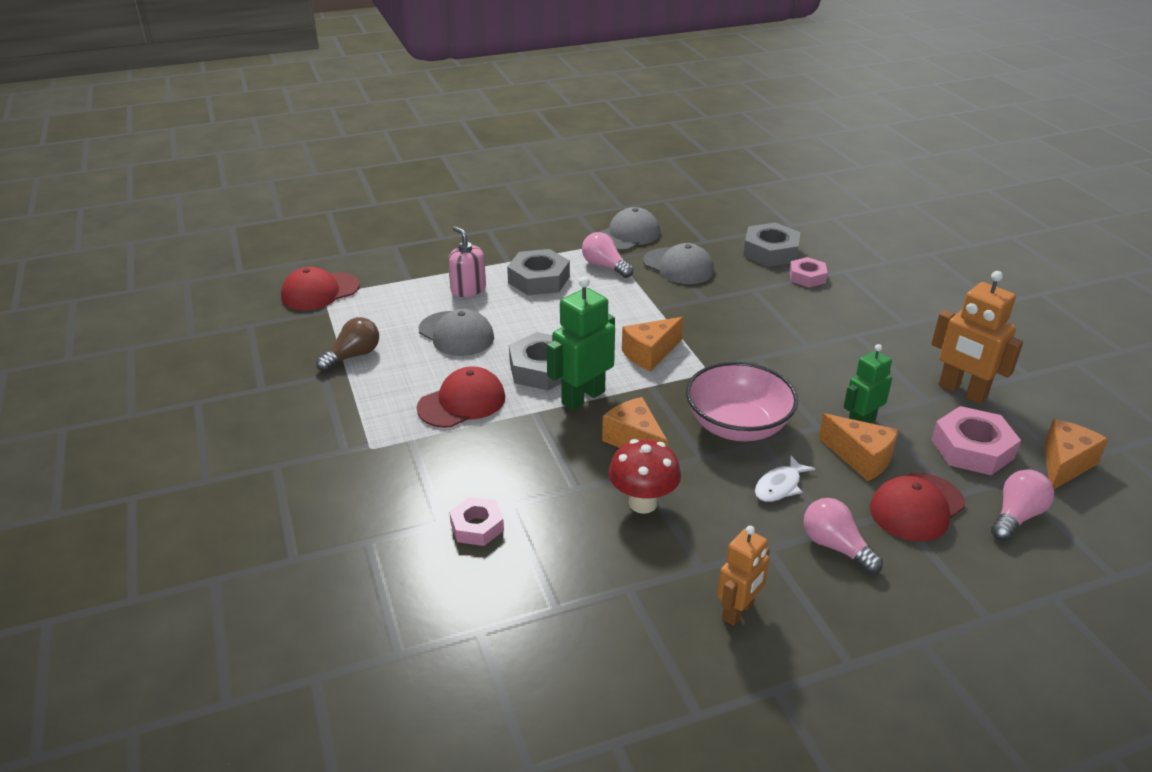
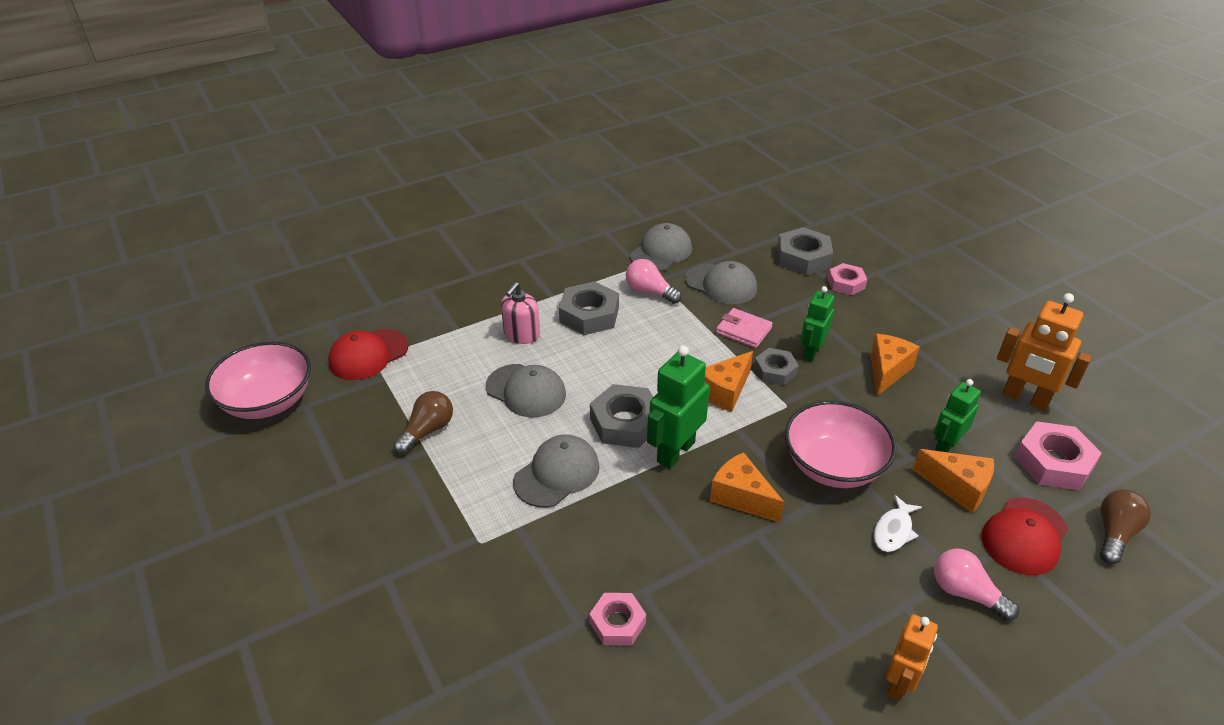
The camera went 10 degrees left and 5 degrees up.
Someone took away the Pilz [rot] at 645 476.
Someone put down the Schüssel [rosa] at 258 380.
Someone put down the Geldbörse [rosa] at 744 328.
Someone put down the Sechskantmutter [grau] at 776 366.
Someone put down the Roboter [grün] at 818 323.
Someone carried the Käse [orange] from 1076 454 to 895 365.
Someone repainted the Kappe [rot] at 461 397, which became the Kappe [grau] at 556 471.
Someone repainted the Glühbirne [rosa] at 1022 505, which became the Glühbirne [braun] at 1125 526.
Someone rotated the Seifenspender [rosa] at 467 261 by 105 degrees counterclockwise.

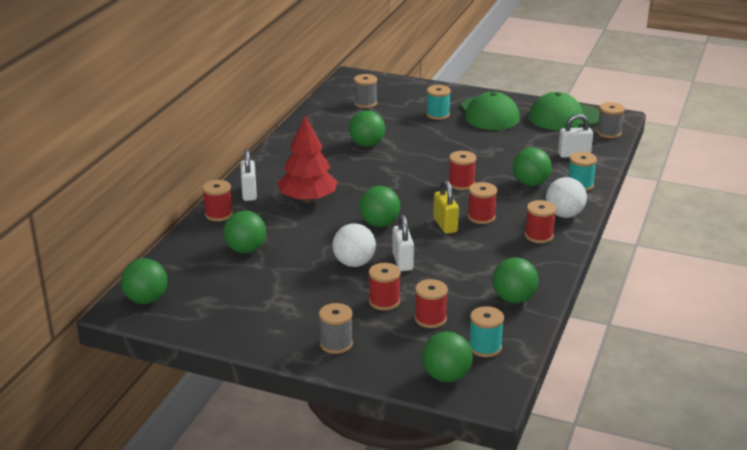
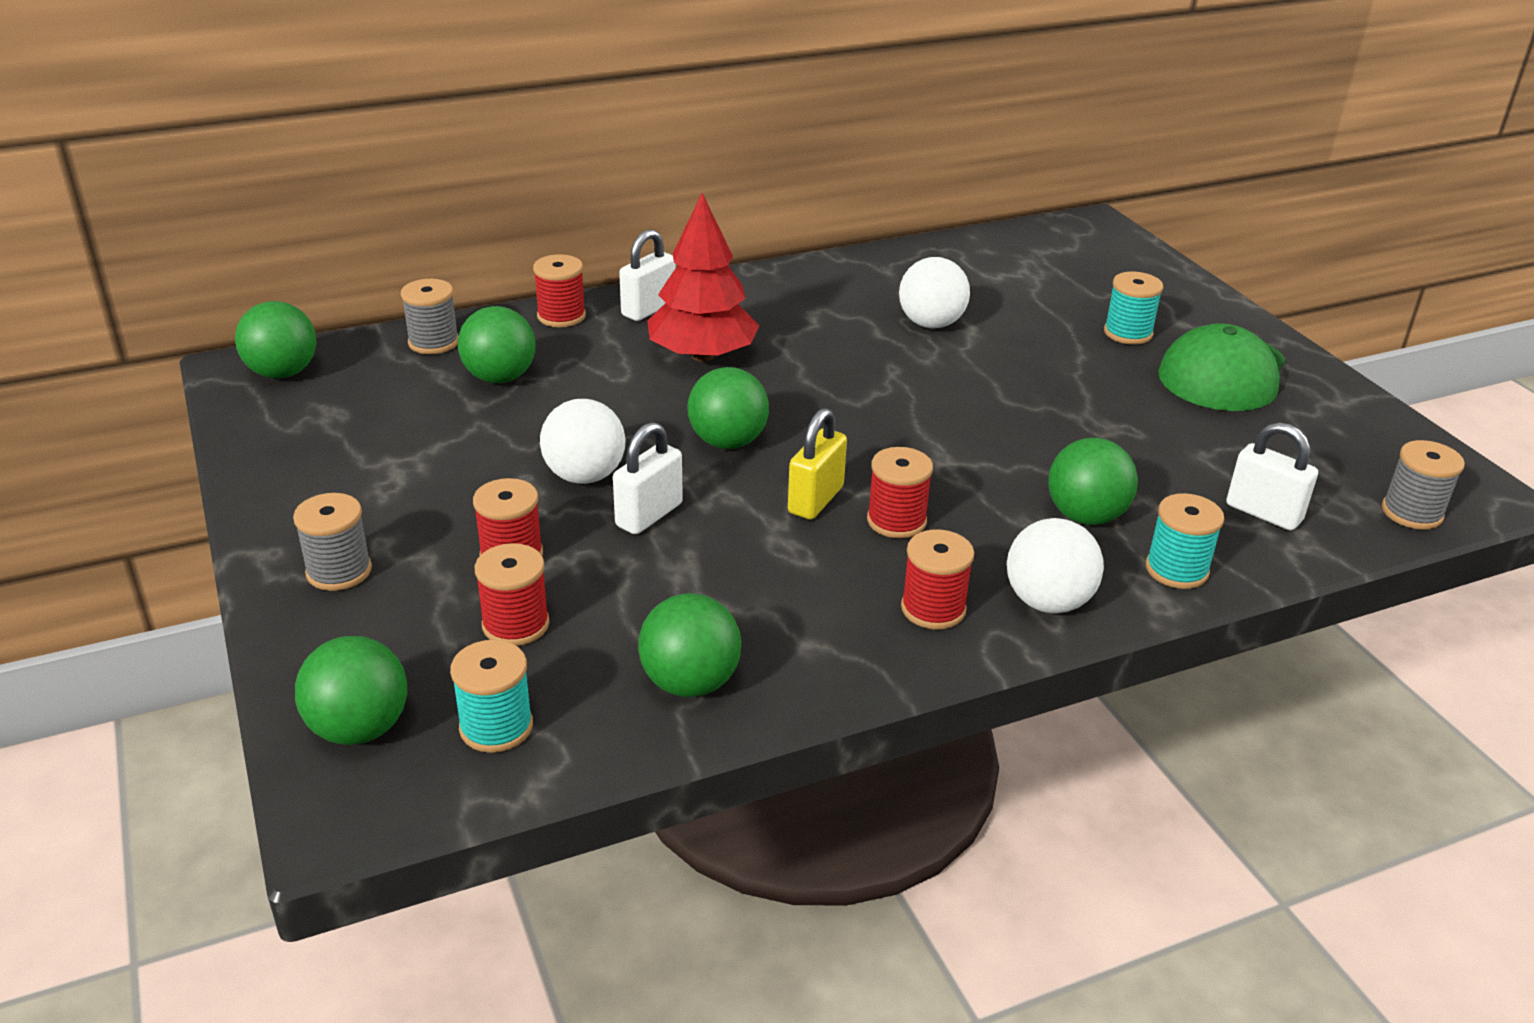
The camera went 45 degrees right and 5 degrees up.
Someone took away the Garnrolle [rot] at 462 170.
Someone took away the Kappe [grün] at 564 111.
Someone carried the Garnrolle [grau] from 365 91 to 430 316.
Someone repainted the Ball [grün] at 367 128, which became the Ball [weiß] at 934 292.

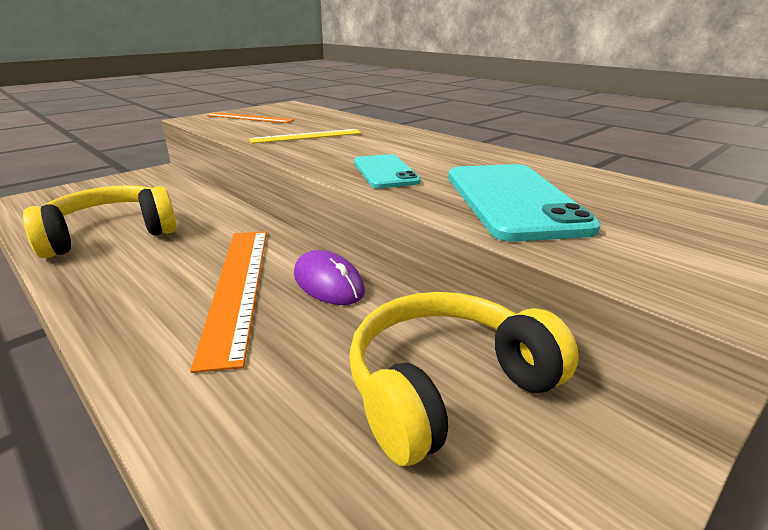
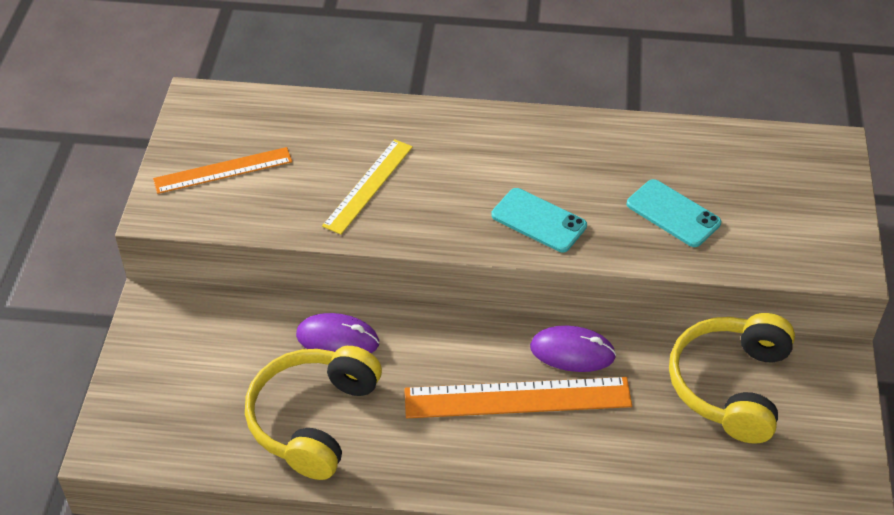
The camera went 40 degrees left and 20 degrees up.
Someone put down the Computermaus [lila] at 337 333.
Someone rotated the Lineal [orange] at 228 302 by 45 degrees counterclockwise.
Someone scaled the Handy [türkis] at 524 203 by 0.59.

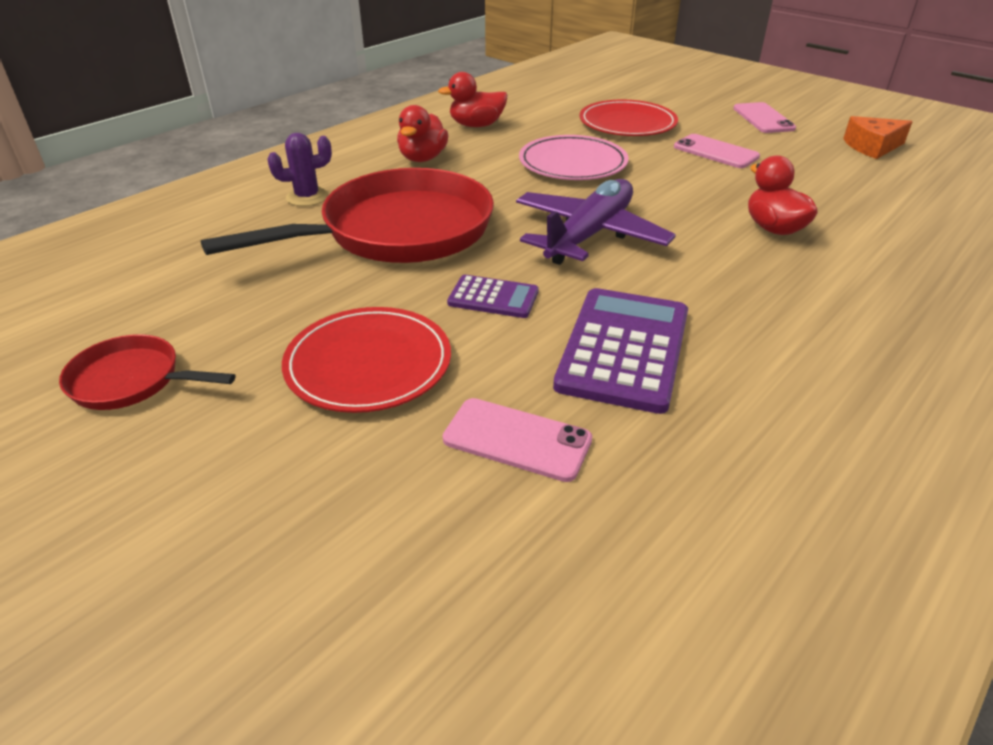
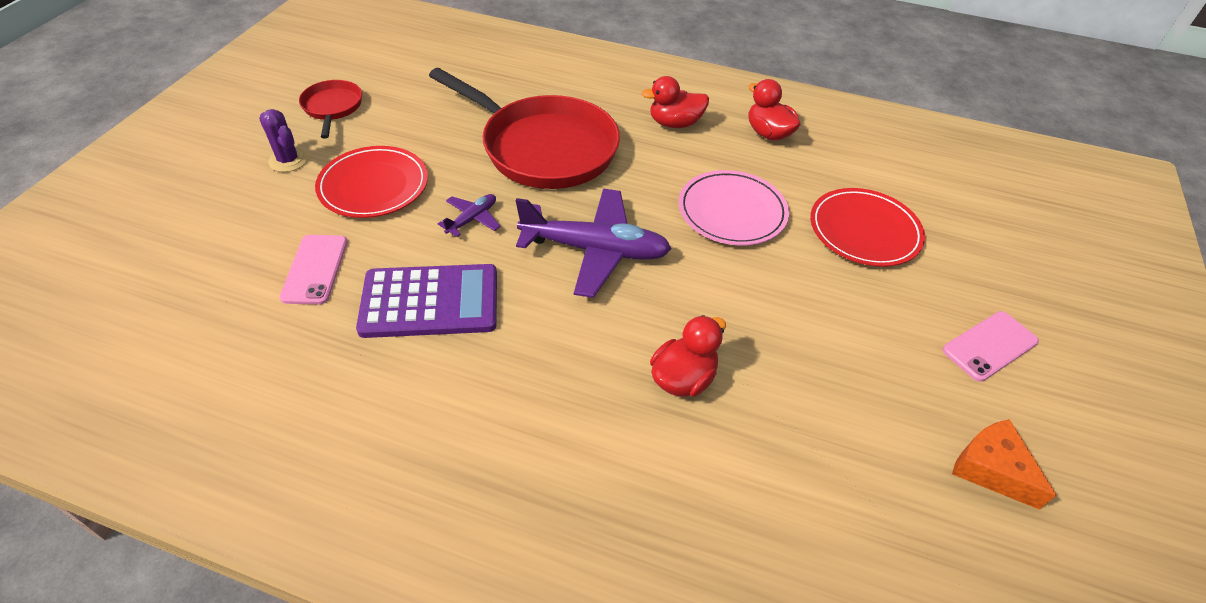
The camera went 65 degrees right and 10 degrees up.
Someone took away the Handy [rosa] at 717 151.
Someone carried the Kaktus [lila] from 299 169 to 283 140.
Someone swapped the Taschenrechner [lila] at 493 296 for the Flugzeug [lila] at 469 215.

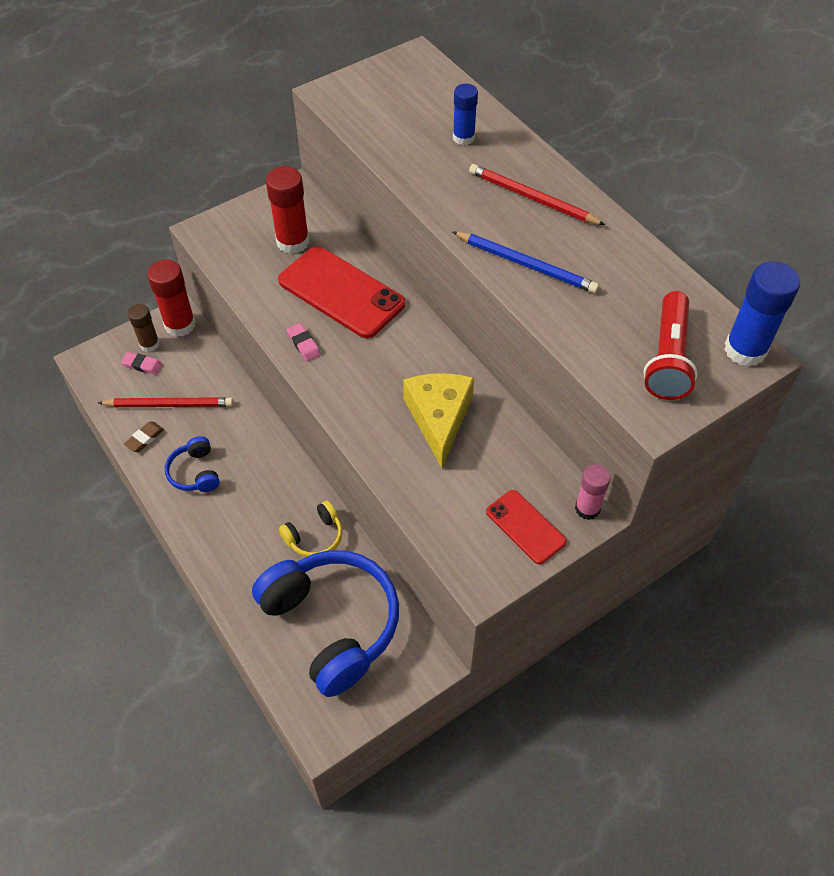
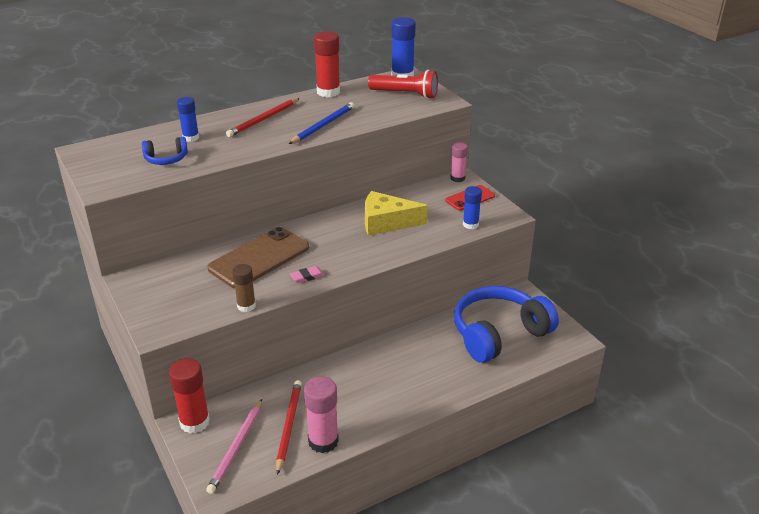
The camera went 85 degrees left and 20 degrees down.
Someone took away the Kopfhörer [gelb] at 311 529.
Someone put down the Klebestift [blau] at 472 207.
Someone carried the Klebestift [braun] from 144 328 to 244 288.
Someone carried the Kopfhörer [blau] from 192 464 to 165 151.
Someone carried the Klebestift [rot] from 287 210 to 327 64.
Someone swapped the Radiergummi [rosa] at 141 363 for the Bleistift [rosa] at 234 446.
Someone swapped the Radiergummi [braun] at 144 437 for the Klebestift [rosa] at 321 414.
Someone repainted the Handy [rot] at 341 292, which became the Handy [braun] at 258 258.

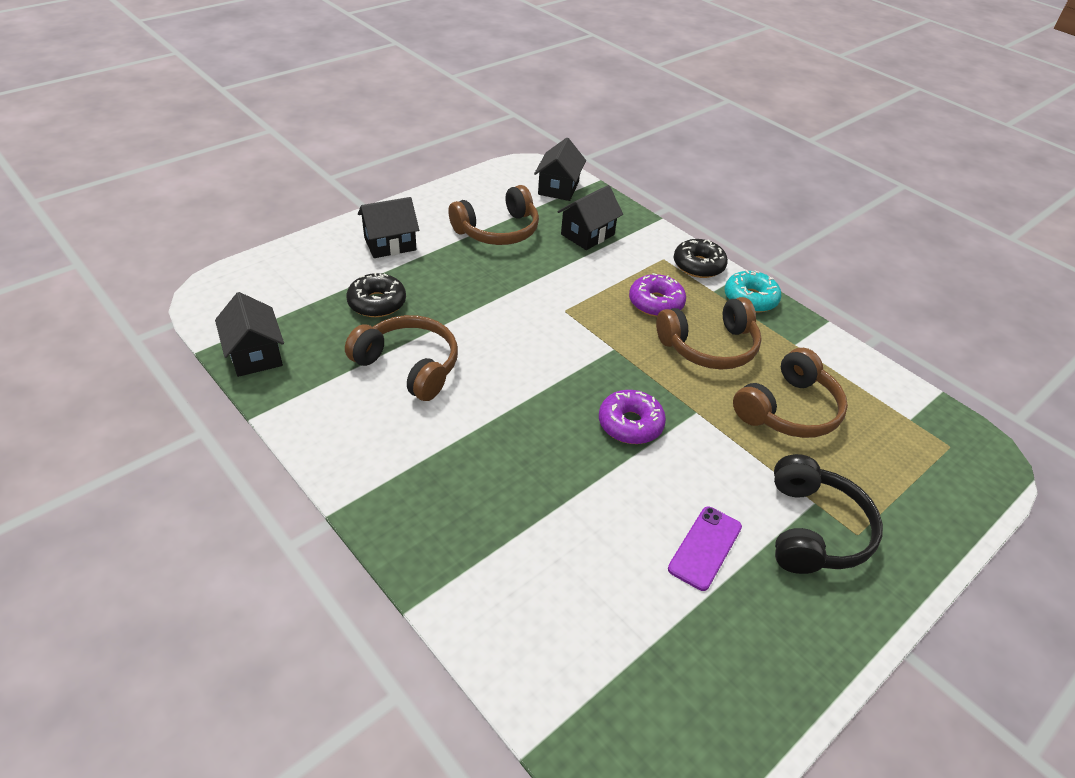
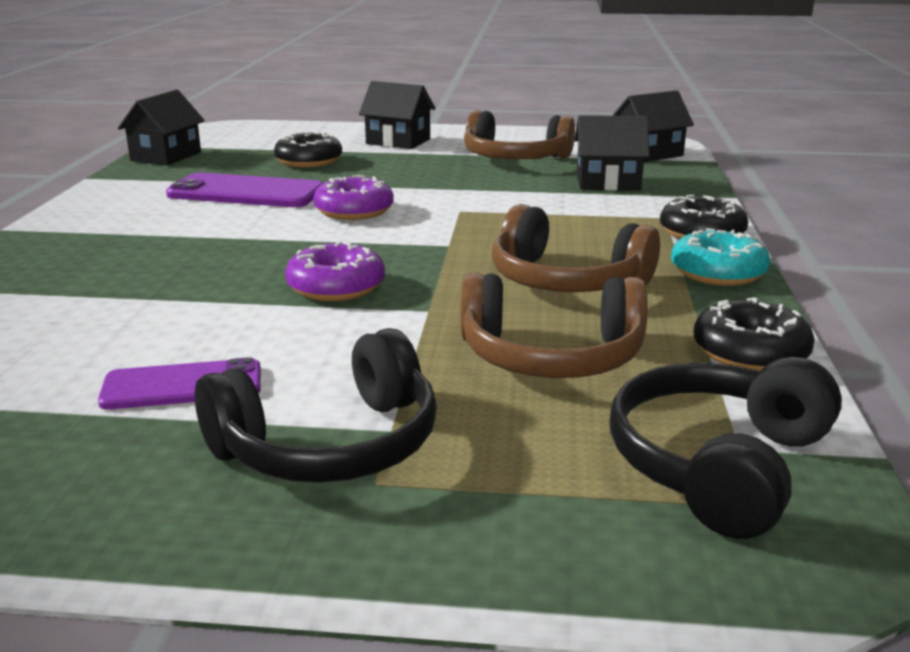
The camera went 50 degrees right and 20 degrees down.
Someone put down the Kopfhörer [schwarz] at 726 448.
Someone put down the Donut [schwarz] at 754 334.
Someone carried the Donut [lila] from 657 295 to 353 197.
Someone swapped the Kopfhörer [braun] at 401 358 for the Handy [lila] at 244 190.

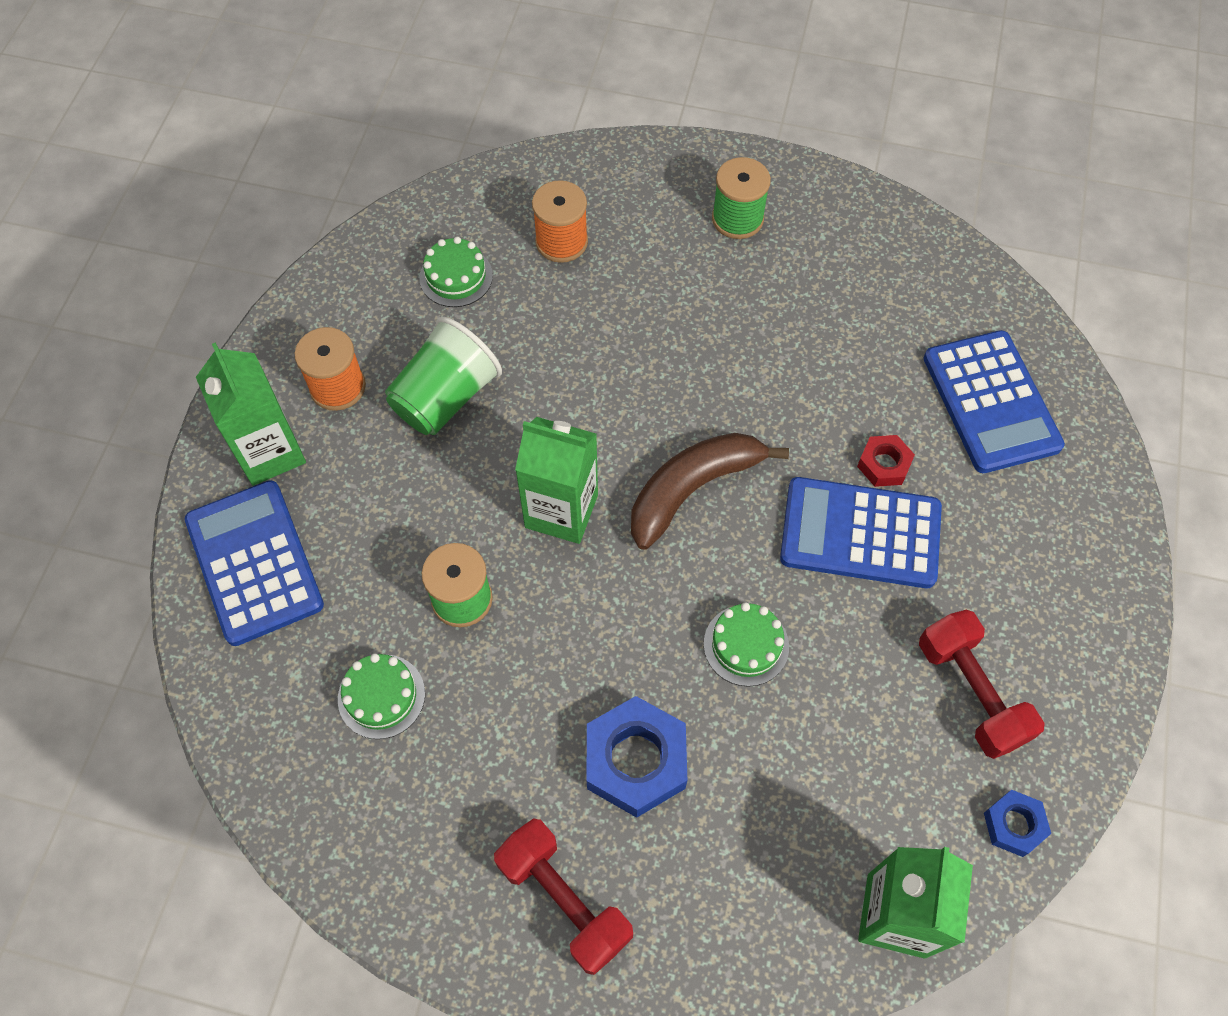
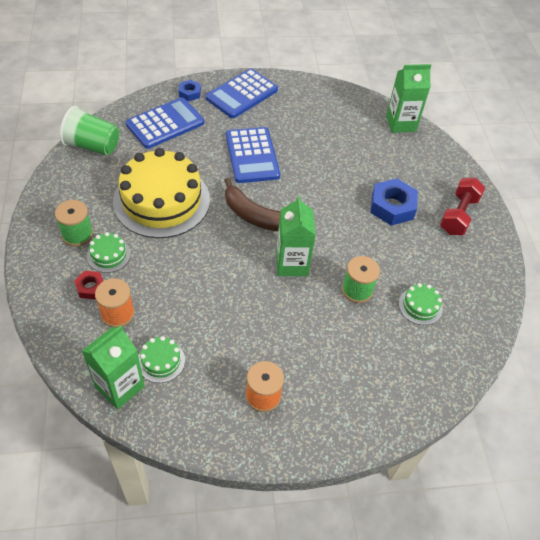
The camera went 115 degrees left and 10 degrees down.
Someone took away the Hantel [rot] at 982 684.
Someone put down the Kuchen [gelb] at 161 193.
Someone carried the Taschenrechner [blau] from 254 563 to 242 93.
Someone carried the Getränkekarton [grün] from 251 414 to 113 367.
Someone carried the Becher [grün] from 443 376 to 89 131.
Someone carried the Kuchen [grün] from 746 644 to 109 252.
Someone carried the Sechskantmutter [rot] from 886 461 to 88 285.
Someone carried the Sechskantmutter [blau] from 1017 823 to 189 90.

